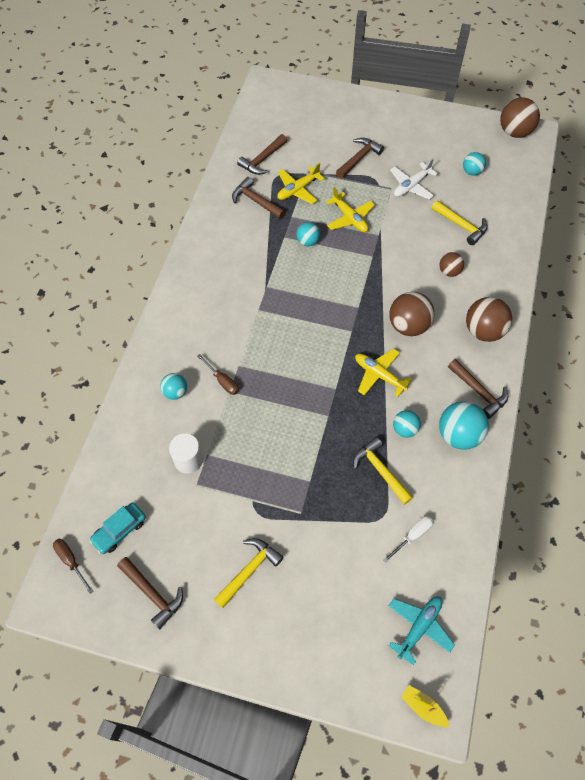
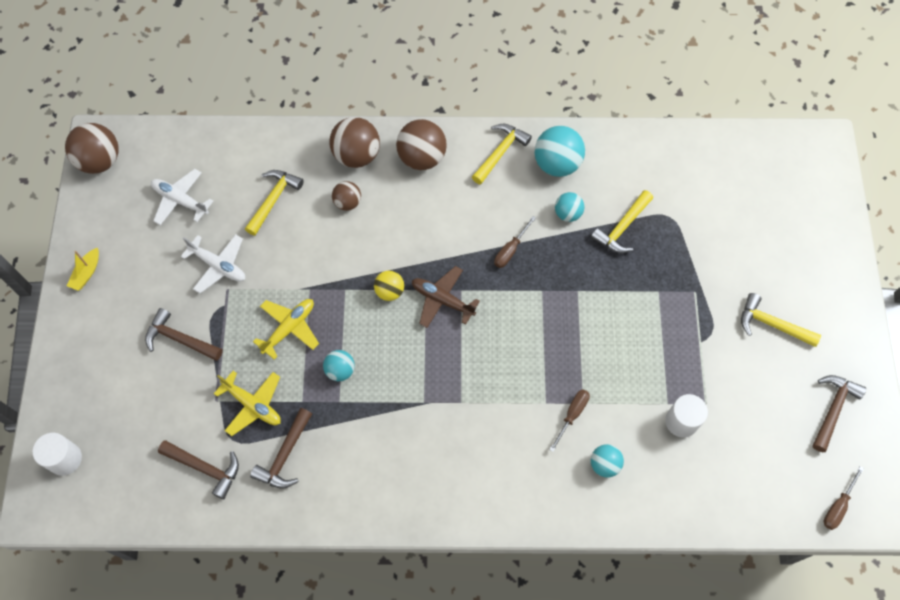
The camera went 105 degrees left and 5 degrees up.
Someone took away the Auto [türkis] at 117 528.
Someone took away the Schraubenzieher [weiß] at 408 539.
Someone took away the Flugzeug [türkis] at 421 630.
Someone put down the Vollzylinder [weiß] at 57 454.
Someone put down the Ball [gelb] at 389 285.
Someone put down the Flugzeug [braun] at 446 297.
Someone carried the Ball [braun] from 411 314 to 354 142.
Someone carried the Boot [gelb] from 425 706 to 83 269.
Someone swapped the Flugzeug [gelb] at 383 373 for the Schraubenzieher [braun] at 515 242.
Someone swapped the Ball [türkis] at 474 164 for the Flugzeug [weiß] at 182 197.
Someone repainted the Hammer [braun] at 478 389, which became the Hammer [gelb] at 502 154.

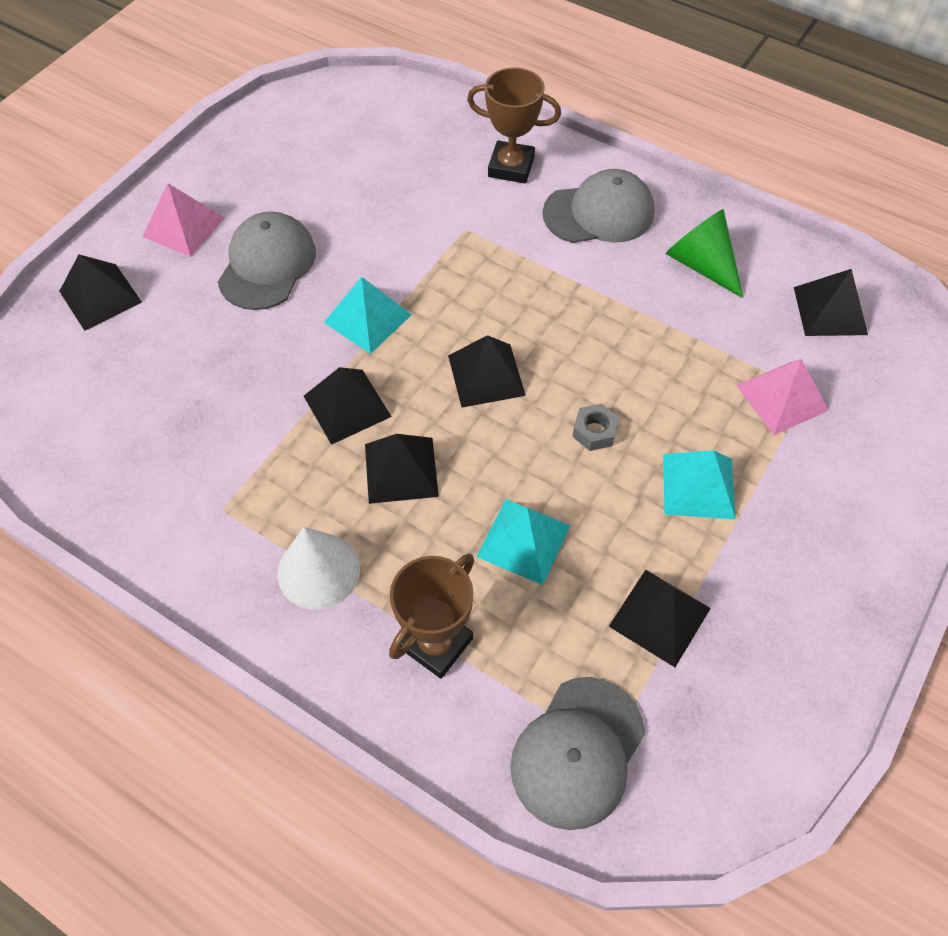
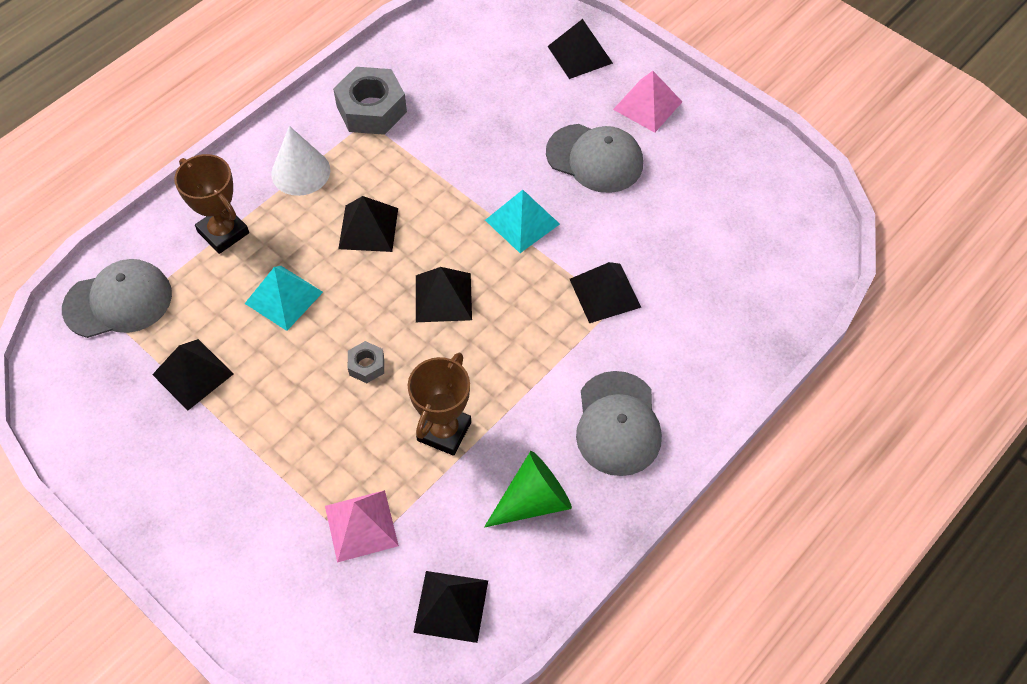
The camera went 100 degrees right and 0 degrees up.
Someone took away the Pyramide [türkis] at 699 485.
Someone put down the Sechskantmutter [grau] at 370 101.
Someone carried the Pyramide [schwarz] from 348 406 to 605 292.
Someone carried the Pokal [braun] from 514 125 to 439 404.
Someone rotated the Kappe [grau] at 577 753 by 120 degrees clockwise.

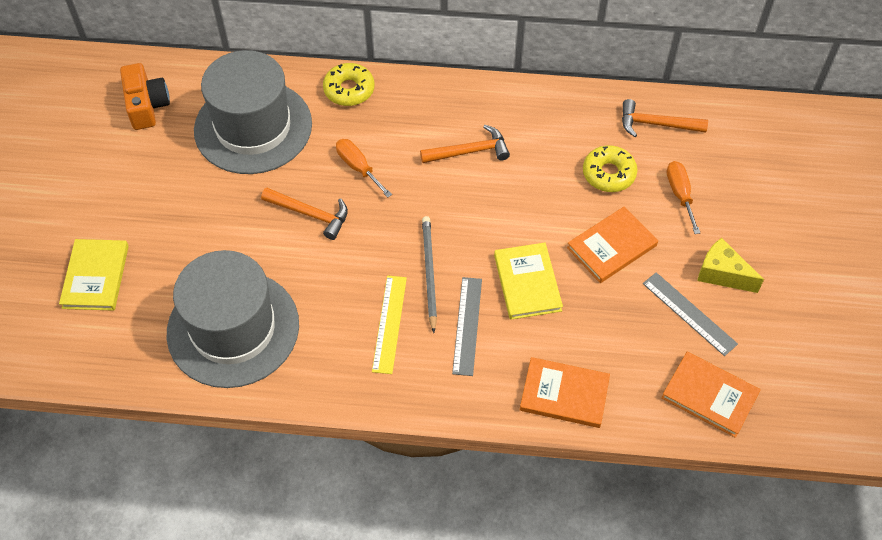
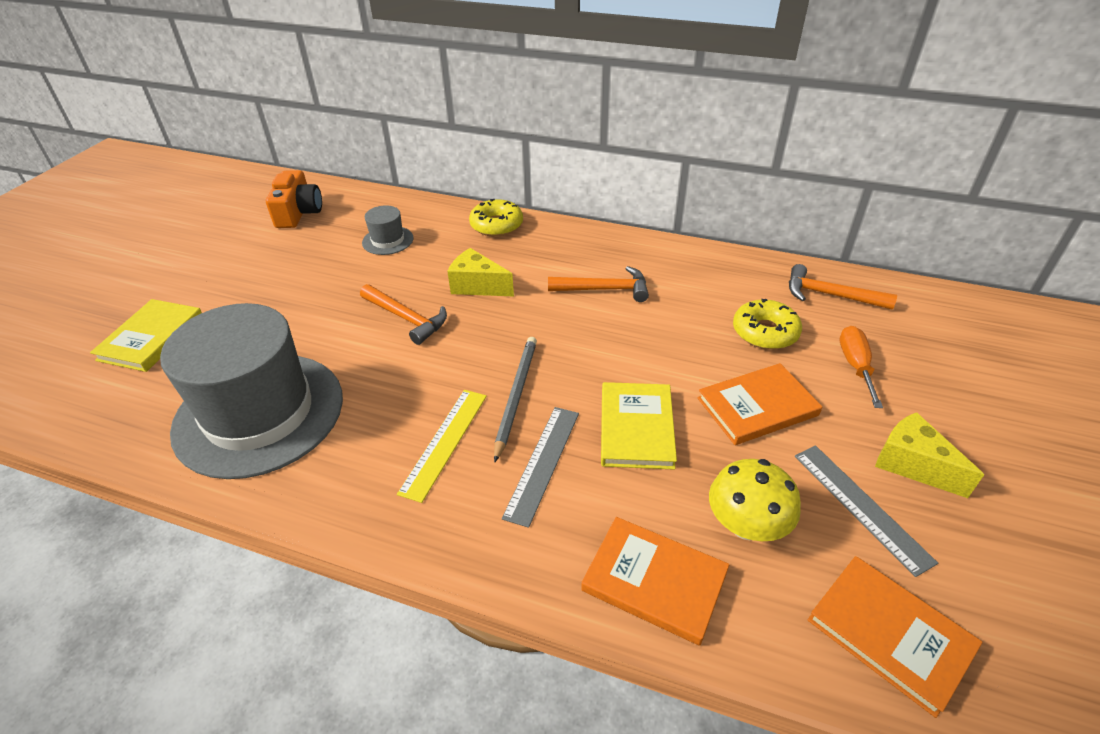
The camera went 15 degrees right and 15 degrees down.
Someone put down the Pilz [gelb] at 755 500.
Someone swapped the Schraubenzieher [orange] at 364 168 for the Käse [gelb] at 480 272.
Someone scaled the Hut [grau] at 253 112 by 0.41.

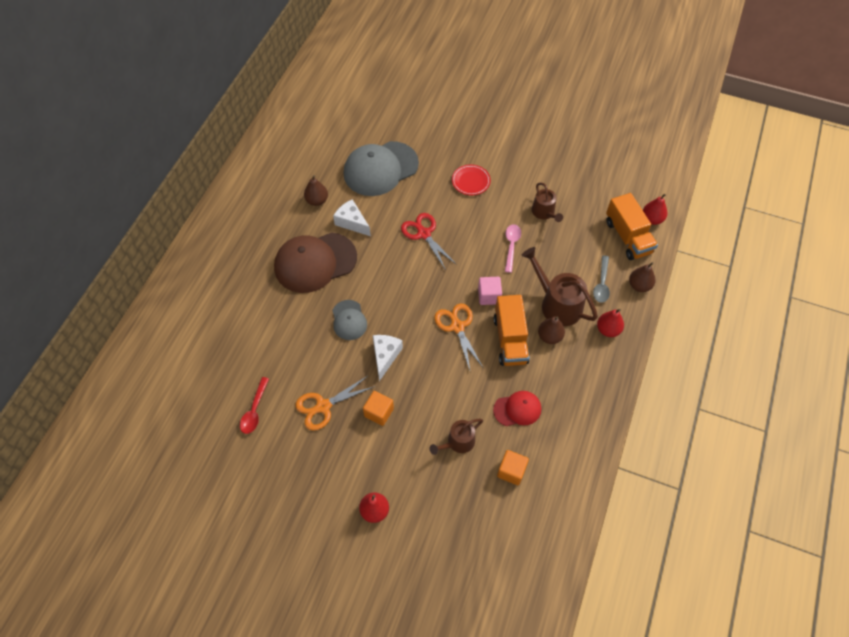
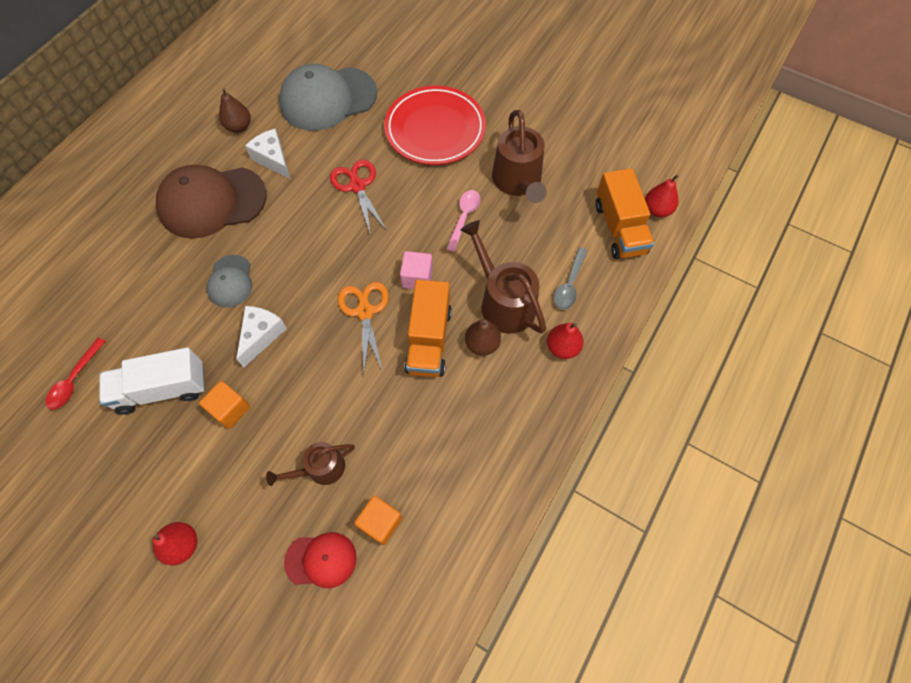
The camera went 10 degrees right and 5 degrees up.
Someone took away the Birne [braun] at 642 277.
Someone carried the Kappe [rot] from 517 408 to 320 560.
Someone swapped the Schere [orange] at 335 403 for the Lastwagen [weiß] at 152 380.
Someone scaled the Teller [rot] at 471 180 by 2.03.
Someone scaled the Gießkanne [braun] at 547 202 by 1.66.

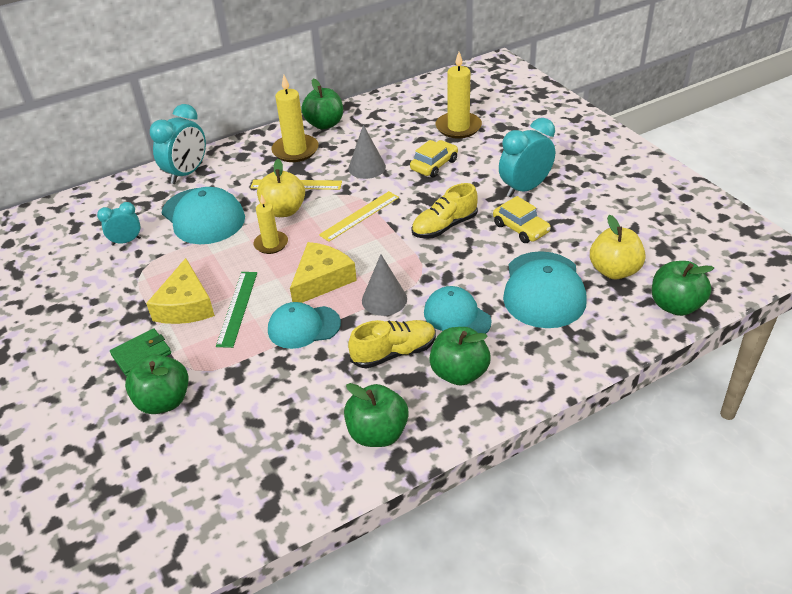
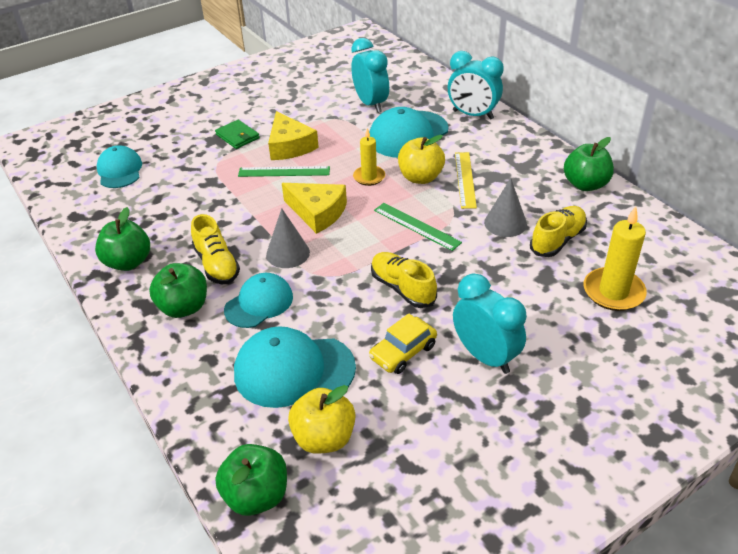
The camera went 85 degrees right and 0 degrees up.
Someone took away the Apfel [grün] at 157 384.
Someone took away the Kerze [gelb] at 295 118.
Someone took away the Auto [gelb] at 434 158.
Someone put down the Schuh [gelb] at 558 231.
Someone carried the Kappe [türkis] from 304 325 to 119 166.
Someone repainted the Lineal [gelb] at 359 216, which became the Lineal [grün] at 418 227.
Someone rotated the Käse [gelb] at 180 291 by 105 degrees counterclockwise.
Someone scaled the Wecker [türkis] at 119 224 by 1.70.

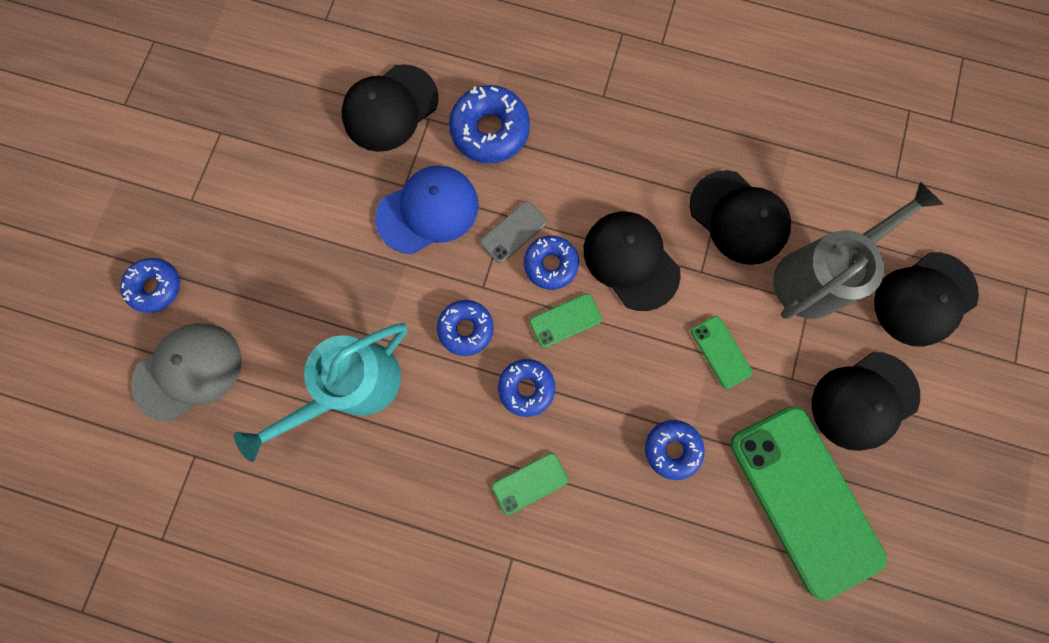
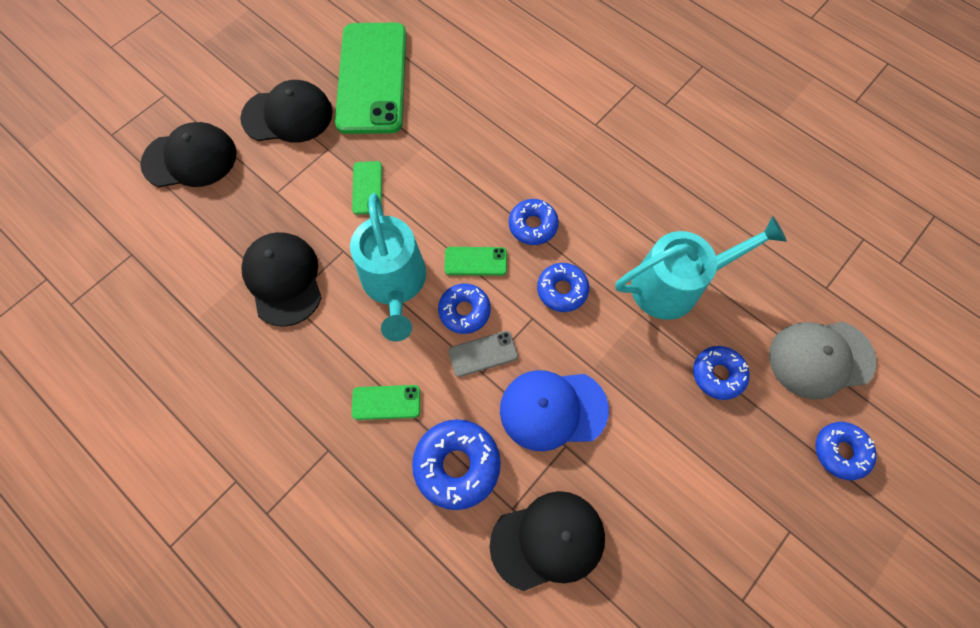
The camera went 155 degrees left and 10 degrees down.
Someone took away the Gießkanne [grau] at 858 250.
Someone carried the Handy [grün] from 530 484 to 386 402.
Someone carried the Donut [blau] from 675 450 to 721 373.
Someone swapped the Kappe [schwarz] at 632 261 for the Gießkanne [türkis] at 388 267.

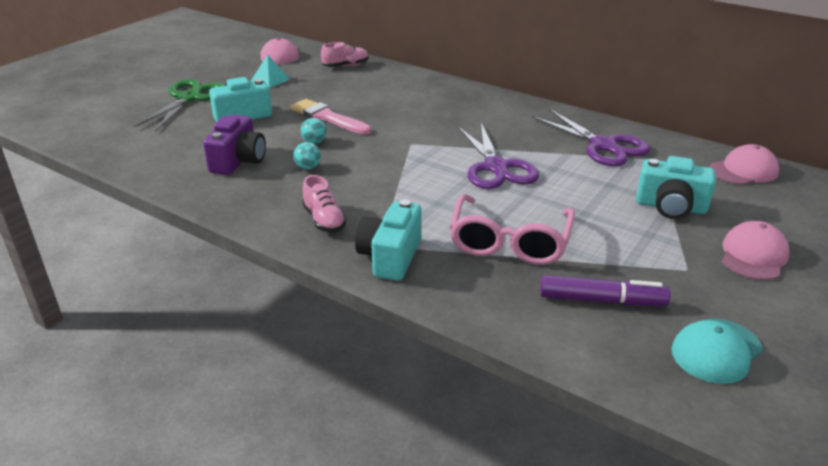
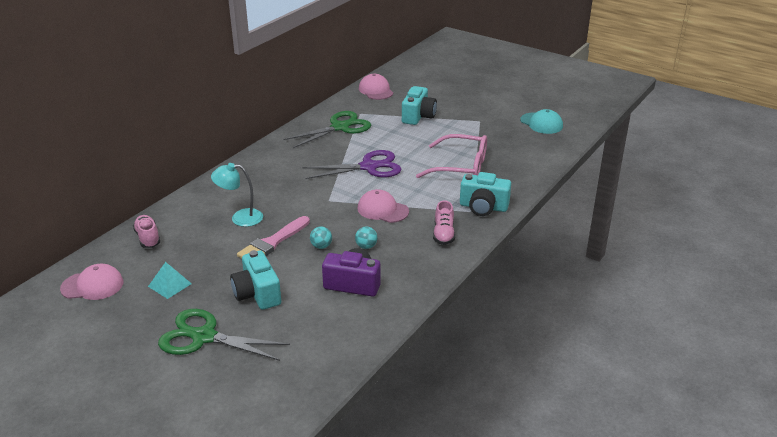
The camera went 90 degrees left and 0 degrees up.
Someone took away the Filzstift [lila] at 605 290.
Someone put down the Lampe [türkis] at 237 195.
Someone carried the Kappe [rosa] from 756 250 to 383 206.
Someone repainted the Schere [lila] at 591 137, which became the Schere [grün] at 327 129.
Someone rotated the Schuh [rosa] at 324 203 by 120 degrees clockwise.

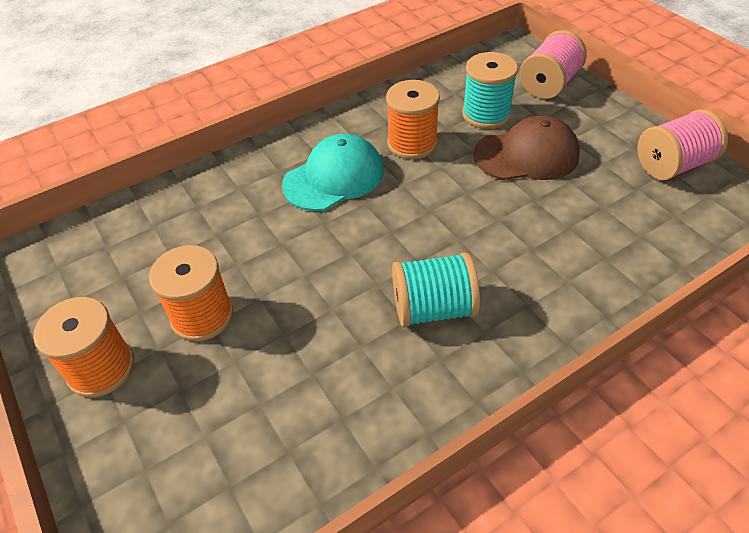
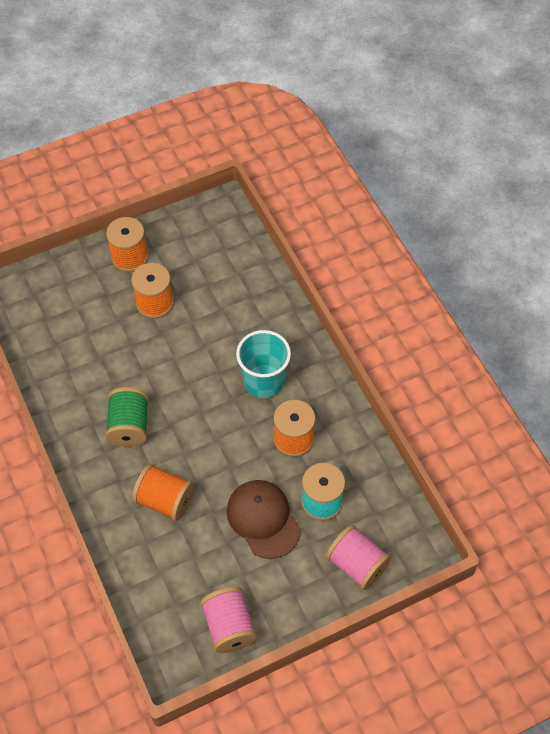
The camera went 95 degrees right and 10 degrees up.
Someone put down the Garnrolle [orange] at 163 492.
Someone swapped the Kappe [türkis] at 333 172 for the Becher [türkis] at 263 364.
Someone repainted the Garnrolle [türkis] at 436 289, which became the Garnrolle [grün] at 127 417.
Someone rotated the Kappe [braun] at 527 148 by 150 degrees clockwise.

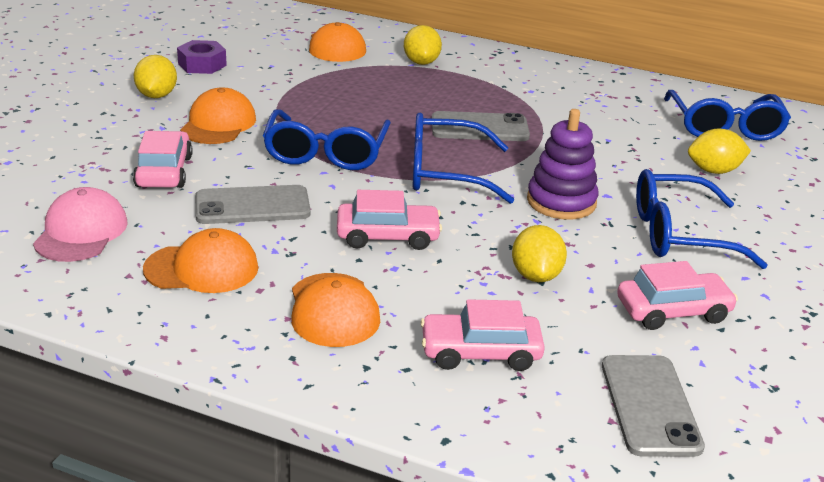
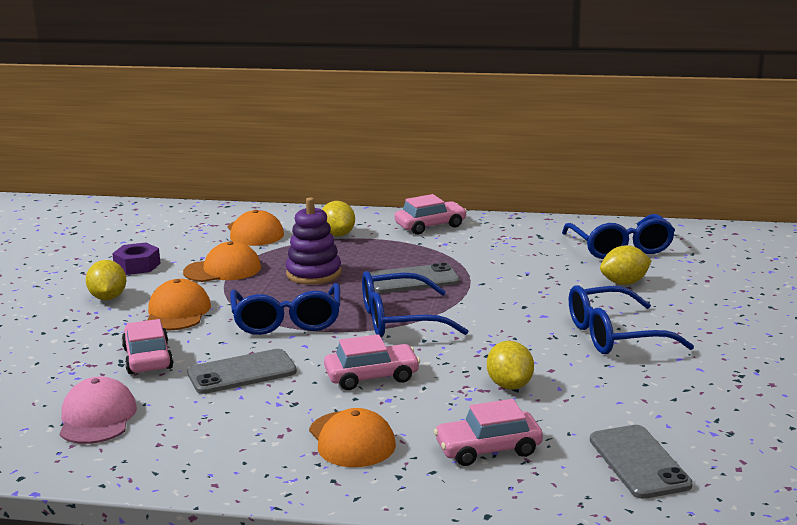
The camera went 10 degrees left and 10 degrees down.
Someone carried the Kappe [orange] from 200 260 to 222 261.
Someone carried the Stapelspielzeug [lila] from 563 164 to 313 241.
Someone carried the Auto [rosa] from 677 295 to 431 214.

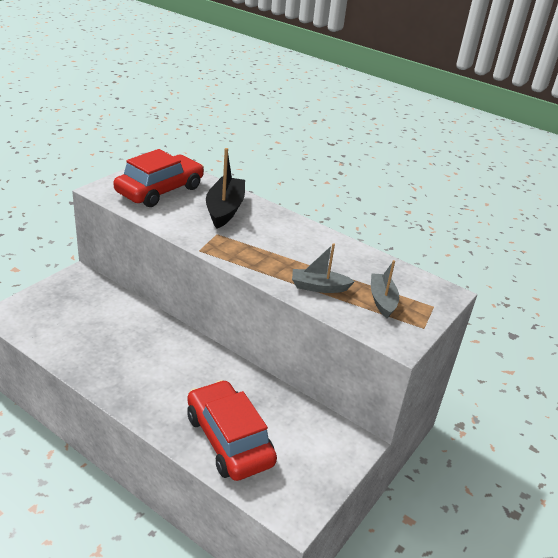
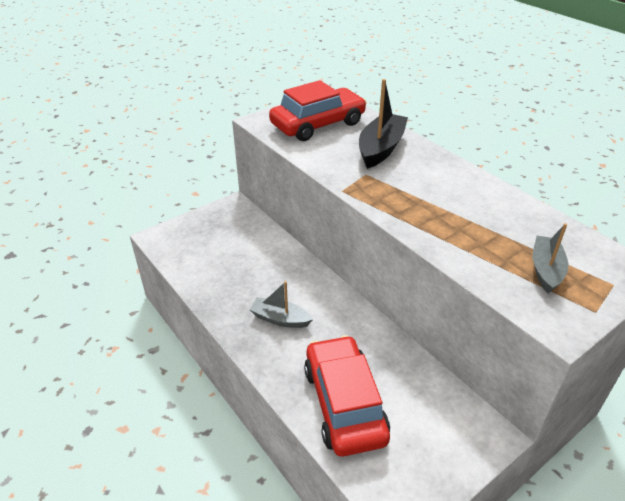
The camera went 20 degrees right and 5 degrees up.
Someone carried the Boot [grau] from 323 268 to 281 304.

